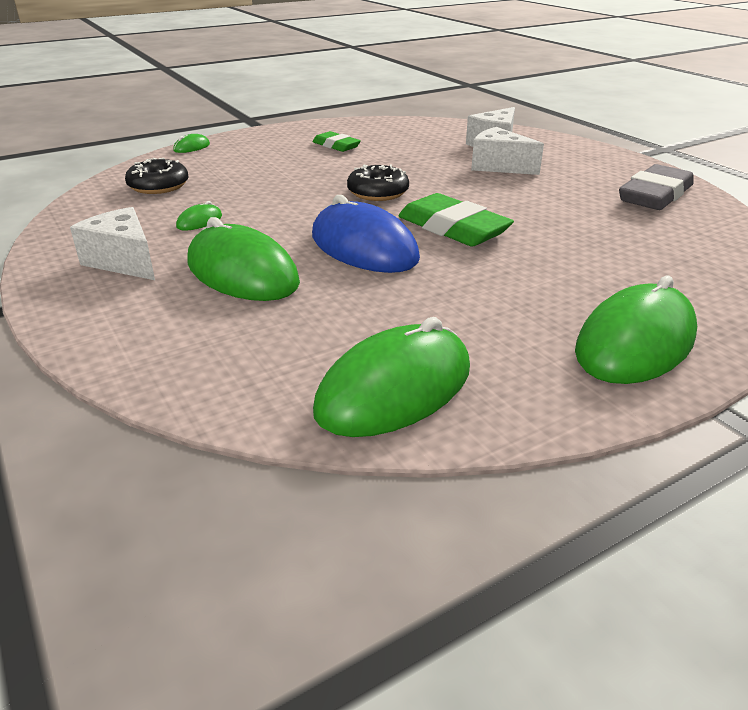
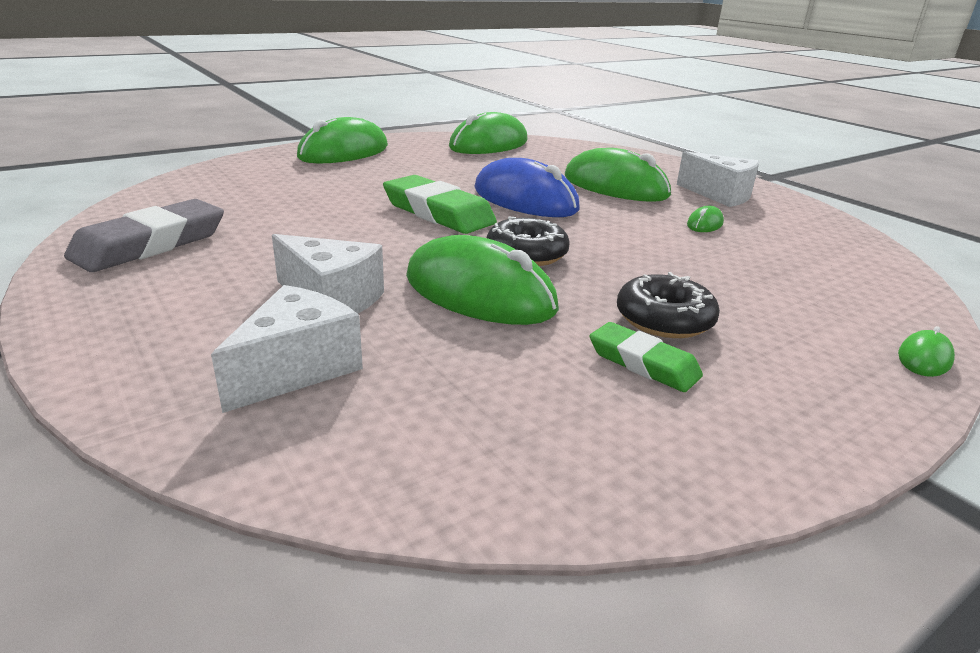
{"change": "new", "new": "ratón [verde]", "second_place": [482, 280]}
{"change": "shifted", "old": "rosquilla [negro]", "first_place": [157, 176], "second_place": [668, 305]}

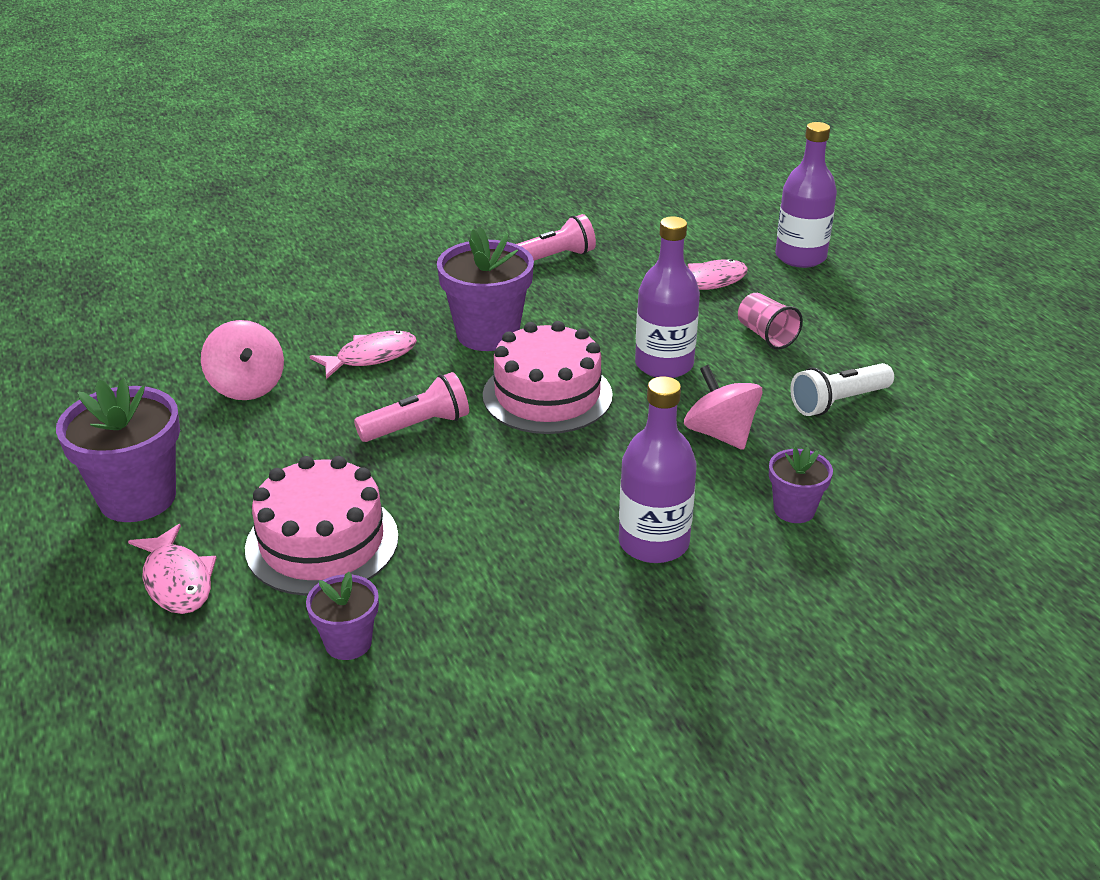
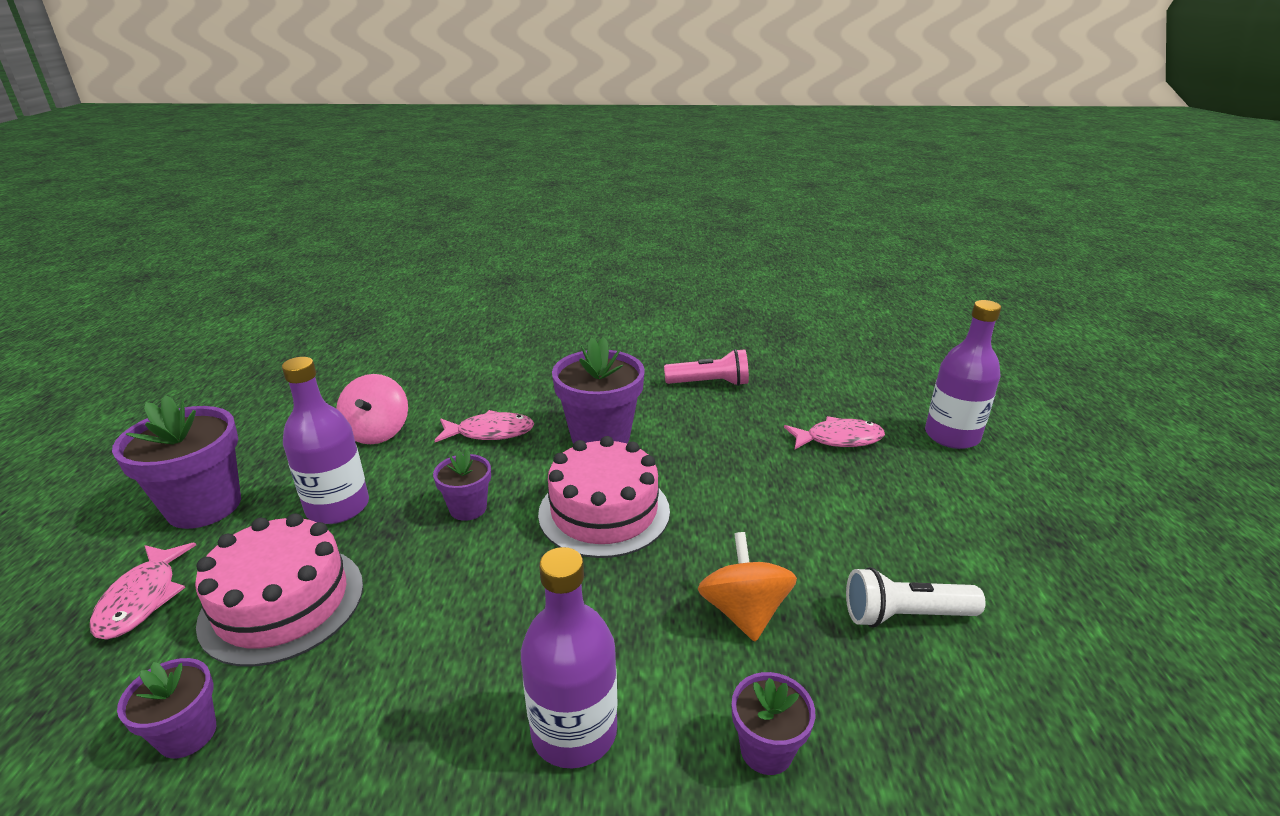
{"change": "gone", "old": "vaso [rosa]", "first_place": [770, 321]}
{"change": "shifted", "old": "botella [morado]", "first_place": [667, 297], "second_place": [325, 440]}
{"change": "swapped", "old": "lámpara de mano [rosa]", "new": "maceta [morado]", "first_place": [411, 407], "second_place": [462, 485]}
{"change": "repainted", "old": "peonza [rosa]", "new": "peonza [naranja]", "first_place": [723, 407], "second_place": [747, 587]}

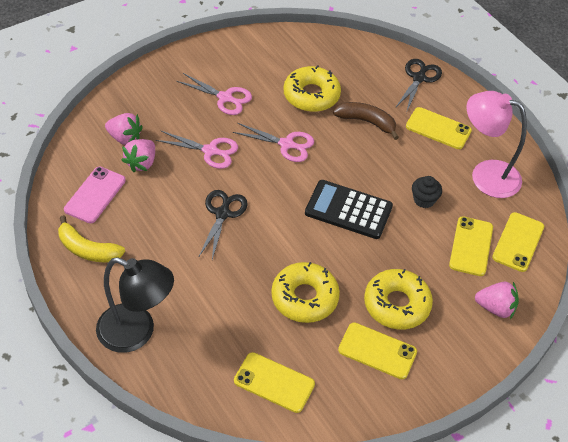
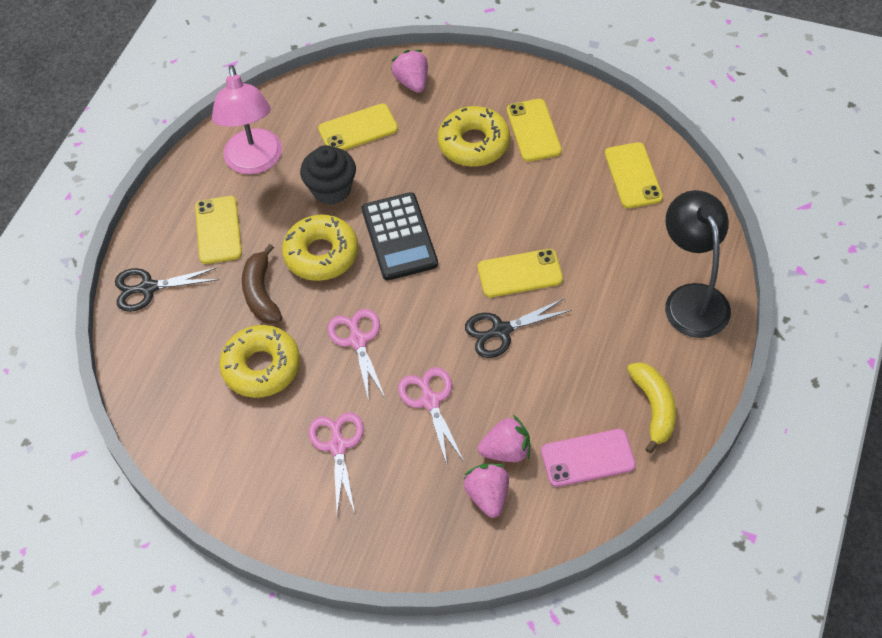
{"change": "shifted", "old": "rosquilla [amarillo]", "first_place": [305, 292], "second_place": [320, 247]}
{"change": "shifted", "old": "móvil [amarillo]", "first_place": [518, 242], "second_place": [520, 273]}
{"change": "scaled", "old": "magdalena [negro]", "first_place": [427, 192], "second_place": [328, 175], "factor": 1.54}

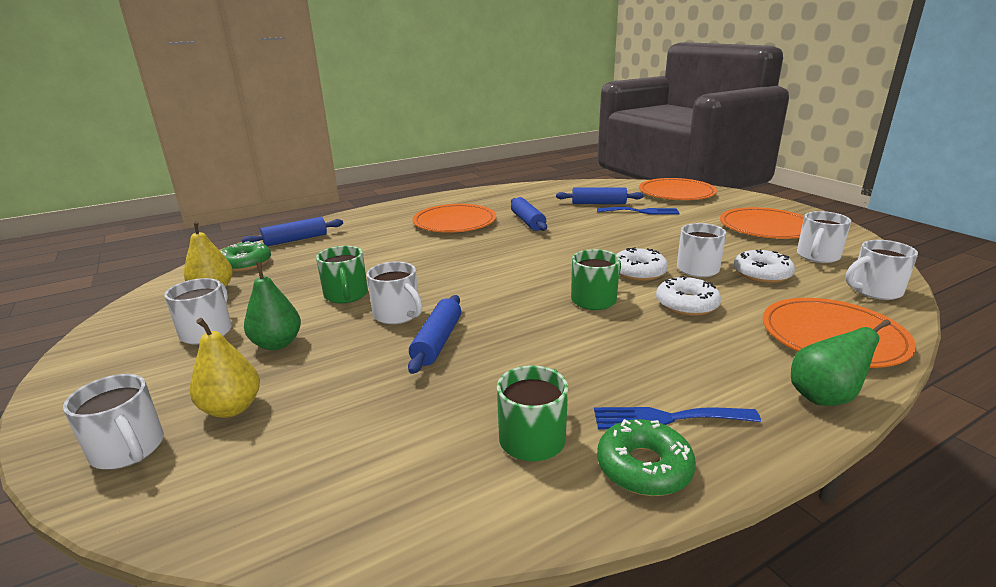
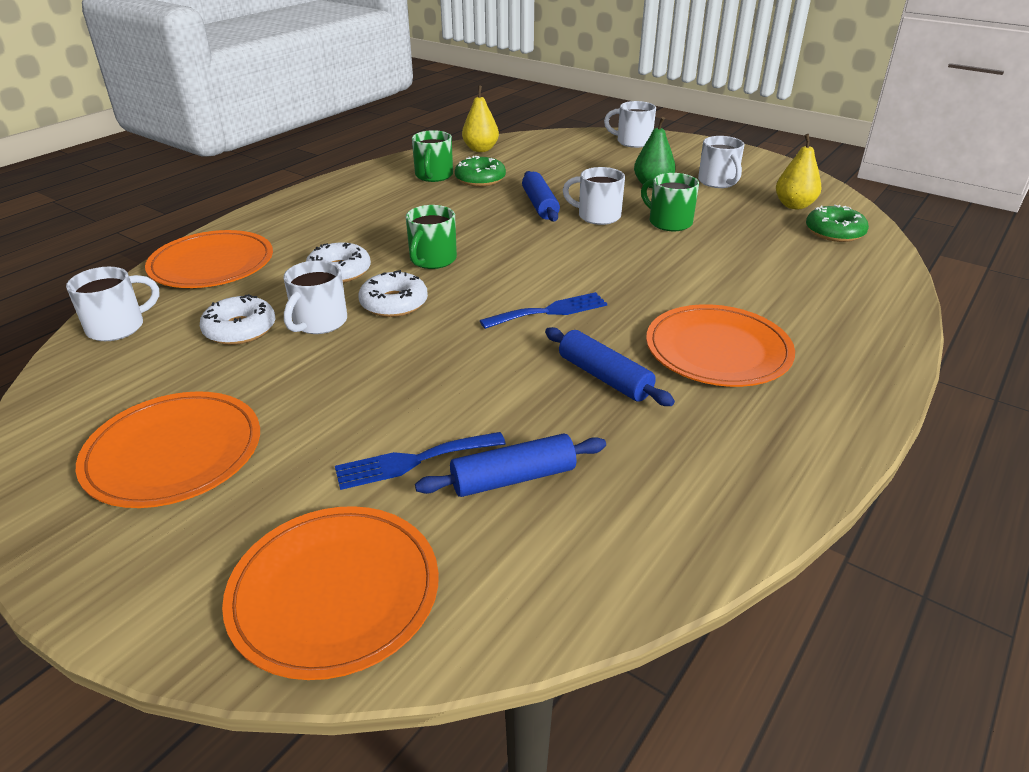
{"change": "gone", "old": "rodillo [azul]", "first_place": [292, 231]}
{"change": "gone", "old": "pera [verde]", "first_place": [841, 362]}
{"change": "gone", "old": "taza [blanco]", "first_place": [824, 237]}
{"change": "shifted", "old": "pera [amarillo]", "first_place": [225, 368], "second_place": [480, 119]}
{"change": "shifted", "old": "tenedor [azul]", "first_place": [677, 418], "second_place": [543, 310]}
{"change": "shifted", "old": "rosquilla [verde]", "first_place": [646, 457], "second_place": [480, 171]}

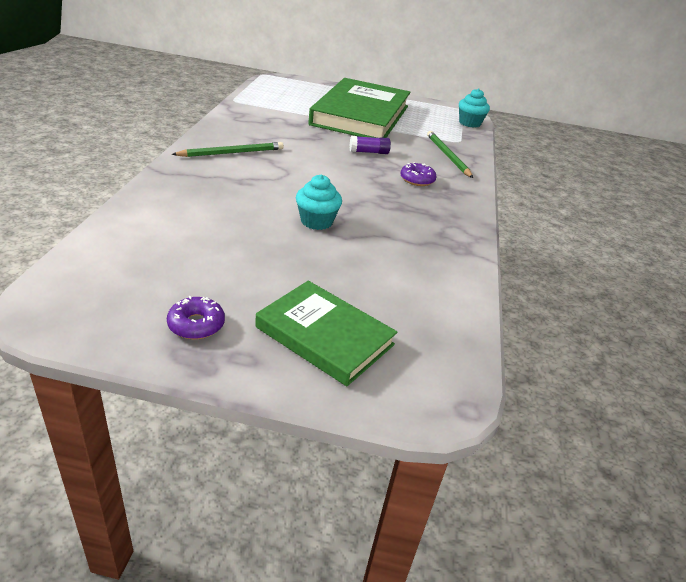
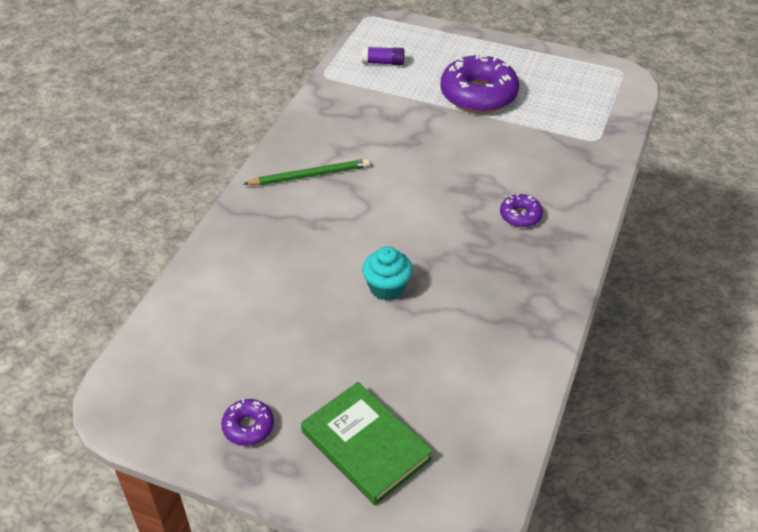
{"change": "gone", "old": "lápiz [verde]", "first_place": [450, 154]}
{"change": "gone", "old": "magdalena [turquesa]", "first_place": [474, 108]}
{"change": "shifted", "old": "barra de pegamento [morado]", "first_place": [370, 145], "second_place": [383, 55]}
{"change": "swapped", "old": "libro [verde]", "new": "rosquilla [morado]", "first_place": [359, 108], "second_place": [479, 83]}

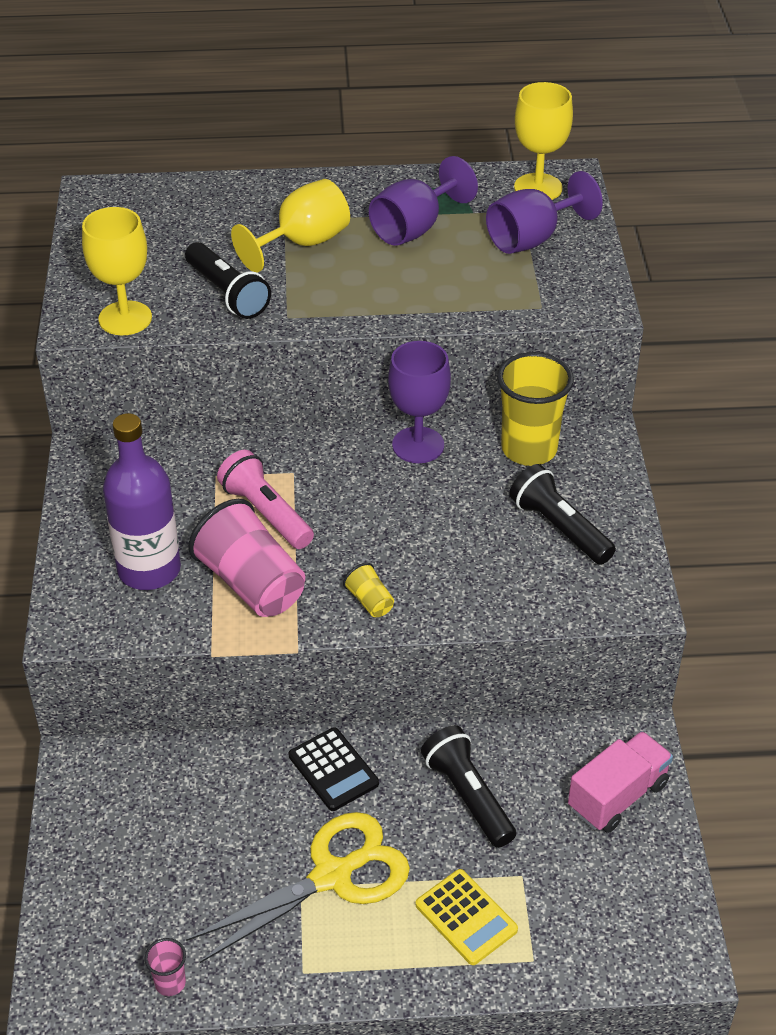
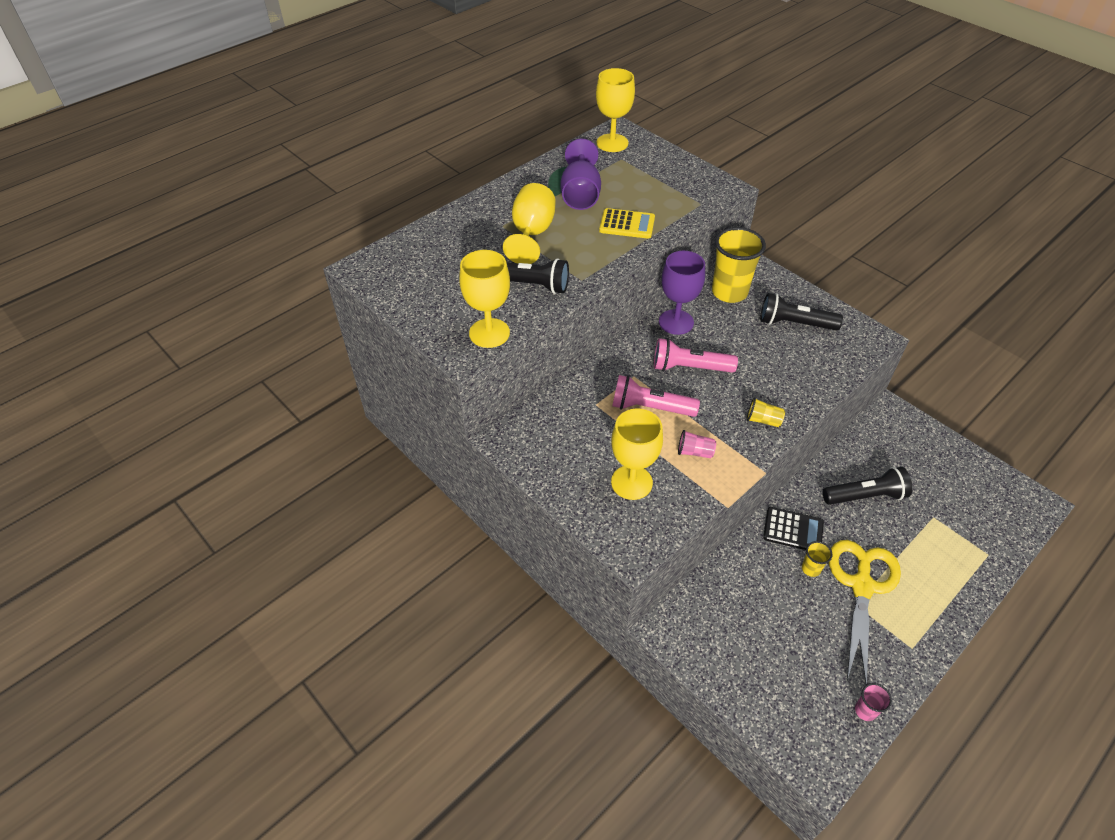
{"change": "gone", "old": "copa [morado]", "first_place": [544, 212]}
{"change": "gone", "old": "camión [rosa]", "first_place": [620, 782]}
{"change": "new", "new": "lámpara de mano [rosa]", "second_place": [696, 355]}
{"change": "new", "new": "vaso [amarillo]", "second_place": [817, 559]}
{"change": "shifted", "old": "calculadora [amarillo]", "first_place": [466, 917], "second_place": [627, 223]}
{"change": "swapped", "old": "botella [morado]", "new": "copa [amarillo]", "first_place": [142, 501], "second_place": [637, 454]}
{"change": "rotated", "old": "lámpara de mano [negro]", "first_place": [468, 786], "second_place": [867, 486], "degrees": 150}
{"change": "scaled", "old": "vaso [rosa]", "first_place": [246, 558], "second_place": [697, 444], "factor": 0.45}

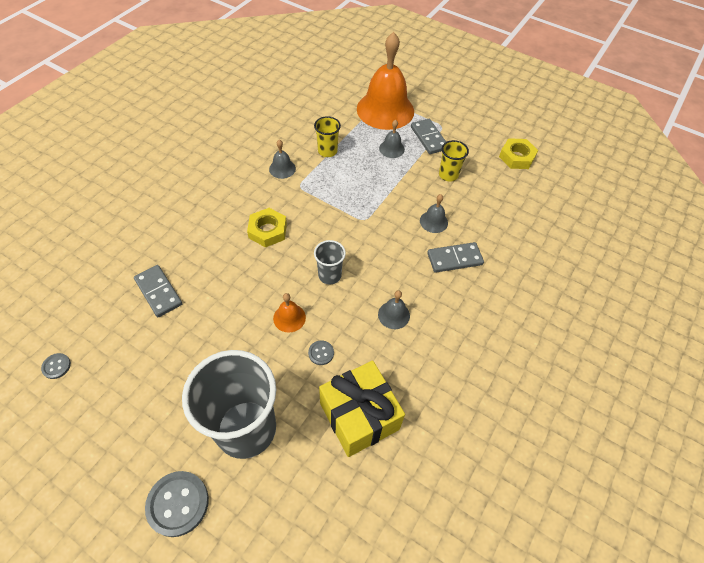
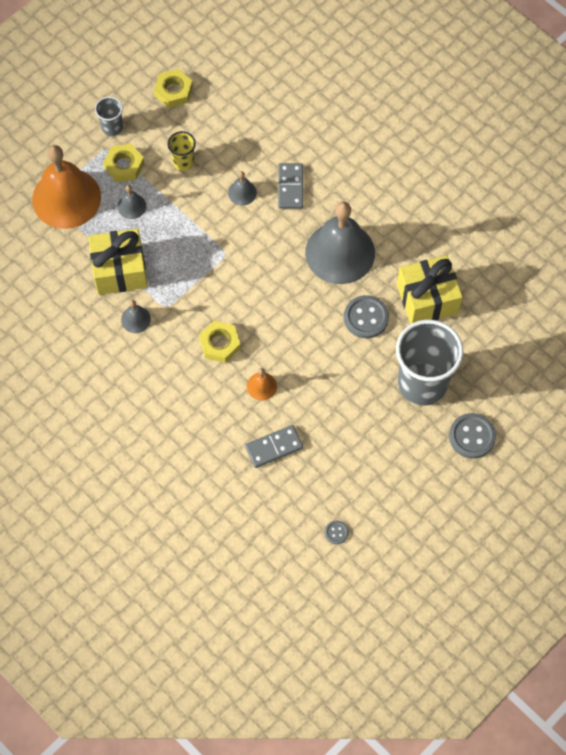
{"change": "shifted", "old": "campana [naranja]", "first_place": [289, 313], "second_place": [262, 384]}
{"change": "shifted", "old": "vaso [gris]", "first_place": [330, 262], "second_place": [109, 116]}
{"change": "swapped", "old": "vaso [amarillo]", "new": "regalo [amarillo]", "first_place": [327, 136], "second_place": [118, 262]}
{"change": "swapped", "old": "ficha de dominó [gris]", "new": "tuerca [amarillo]", "first_place": [428, 136], "second_place": [123, 163]}
{"change": "scaled", "old": "botón [gris]", "first_place": [321, 352], "second_place": [366, 316], "factor": 1.99}
{"change": "scaled", "old": "campana [gris]", "first_place": [394, 309], "second_place": [340, 243], "factor": 2.39}

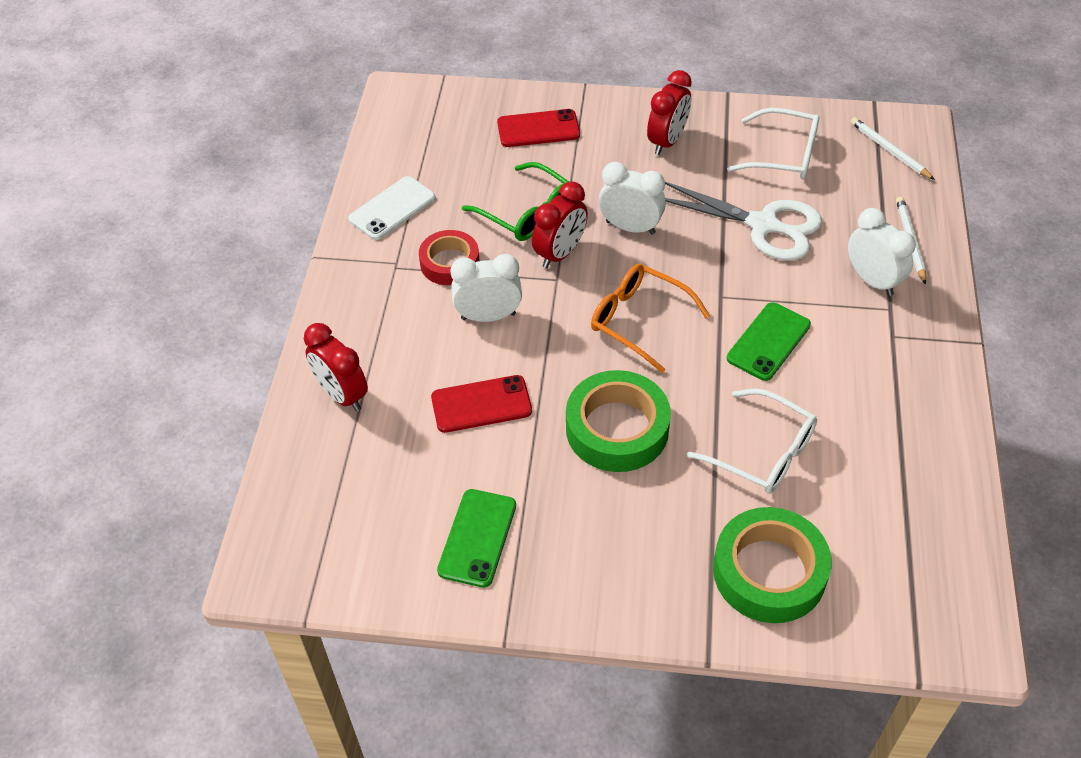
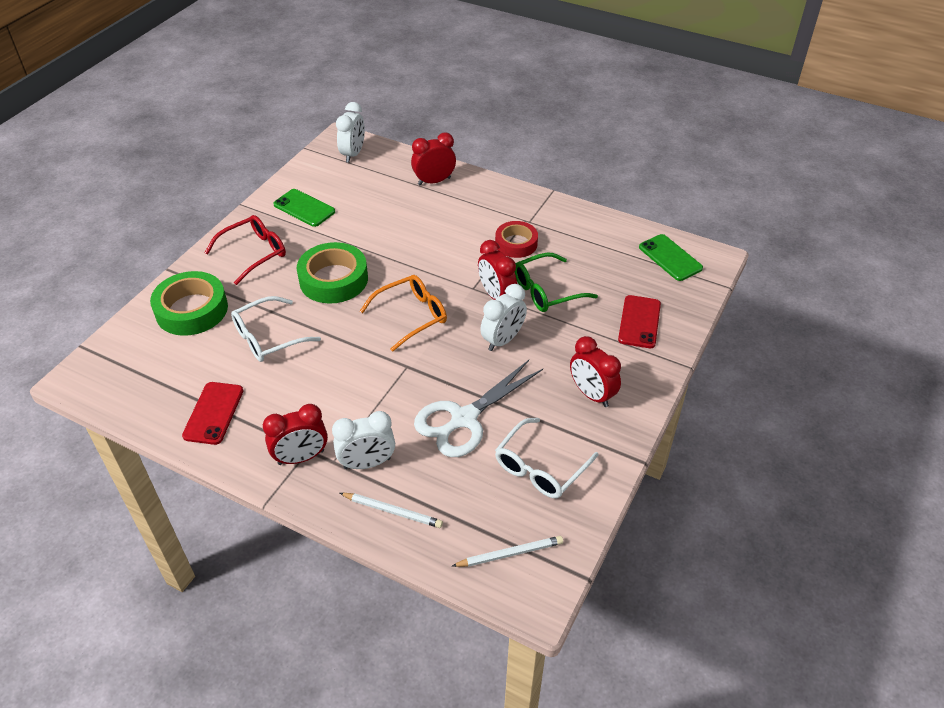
{"change": "gone", "old": "móvil [blanco]", "first_place": [391, 208]}
{"change": "new", "new": "gafas [rojo]", "second_place": [245, 250]}
{"change": "new", "new": "despertador [rojo]", "second_place": [295, 434]}
{"change": "shifted", "old": "móvil [rojo]", "first_place": [481, 404], "second_place": [212, 413]}
{"change": "shifted", "old": "despertador [blanco]", "first_place": [486, 288], "second_place": [350, 132]}
{"change": "shifted", "old": "móvil [verde]", "first_place": [769, 341], "second_place": [671, 257]}

